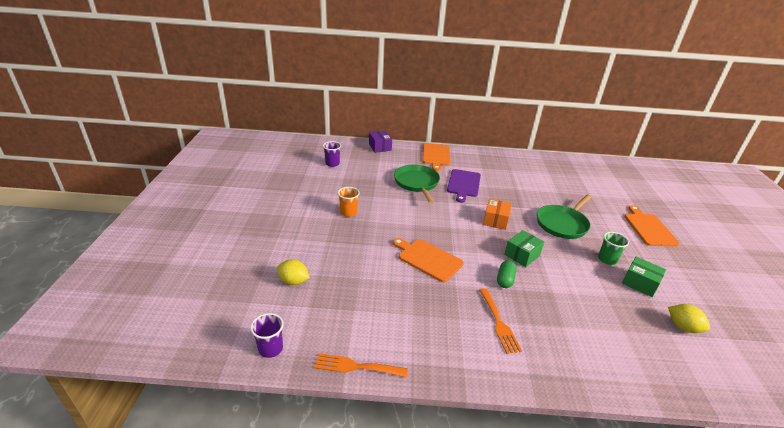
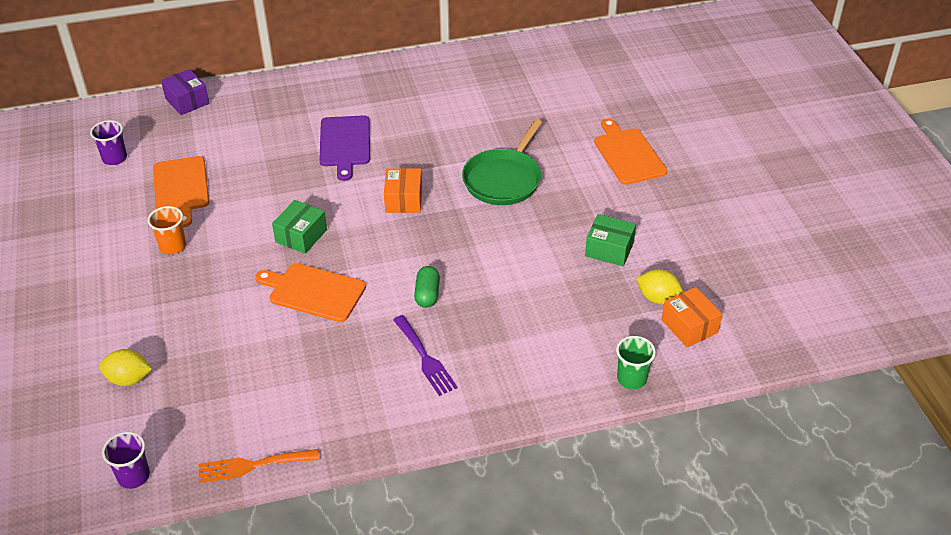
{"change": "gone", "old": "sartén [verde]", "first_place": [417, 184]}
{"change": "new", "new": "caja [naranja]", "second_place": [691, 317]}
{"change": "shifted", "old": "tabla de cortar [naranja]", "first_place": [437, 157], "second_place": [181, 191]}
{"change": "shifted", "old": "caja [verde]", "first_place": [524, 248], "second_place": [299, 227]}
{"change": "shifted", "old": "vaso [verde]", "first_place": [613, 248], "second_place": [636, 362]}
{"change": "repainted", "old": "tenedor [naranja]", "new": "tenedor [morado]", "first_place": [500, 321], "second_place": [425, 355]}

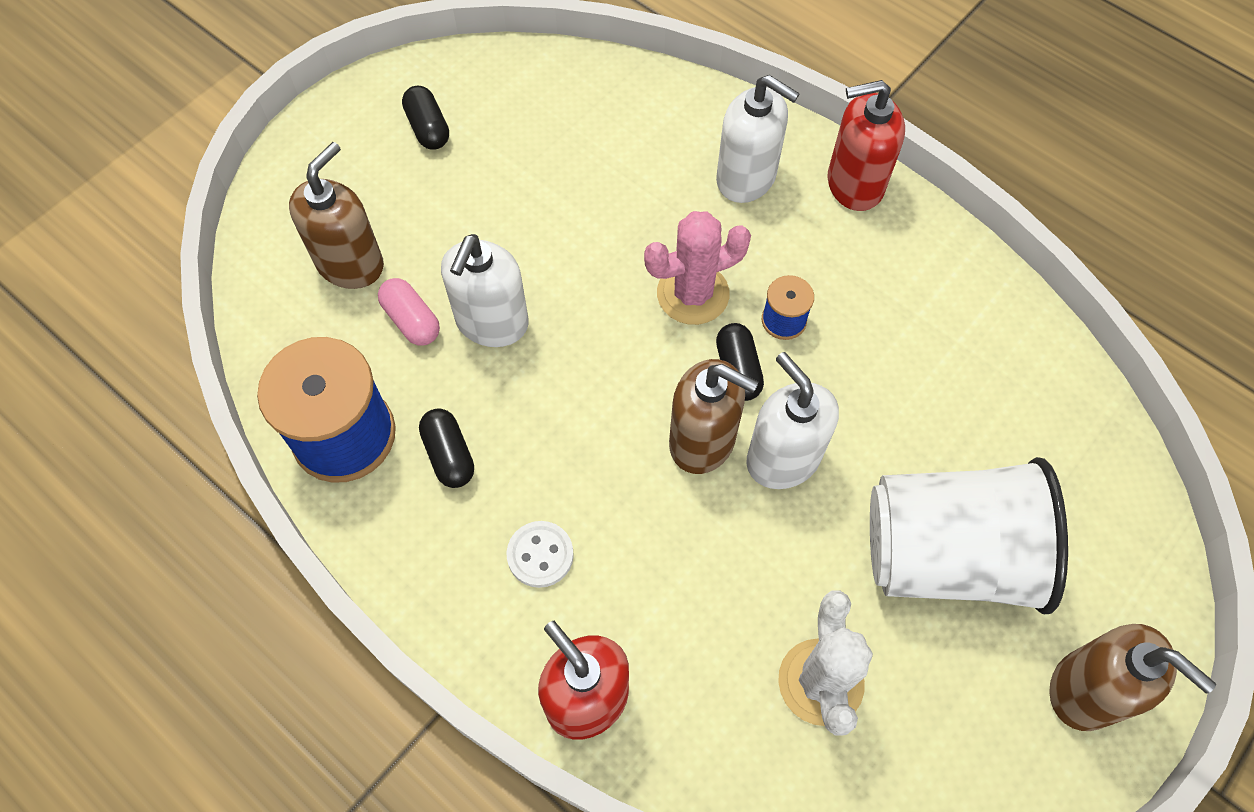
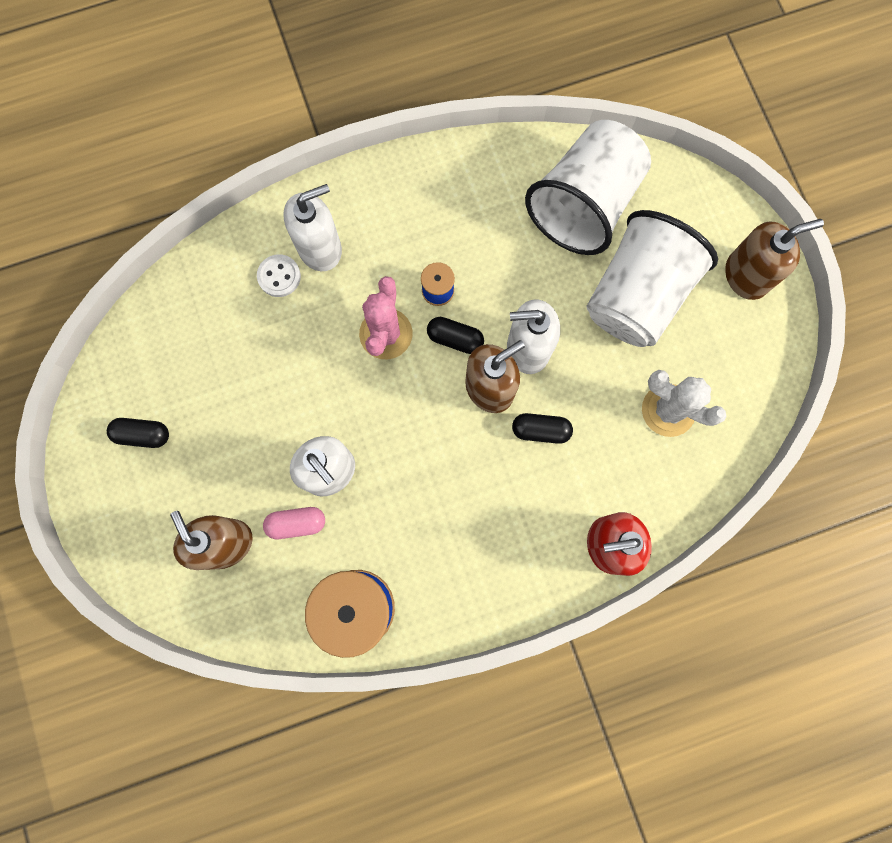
{"change": "gone", "old": "dispensador de jabón [rojo]", "first_place": [866, 145]}
{"change": "new", "new": "vaso [blanco]", "second_place": [588, 187]}
{"change": "shifted", "old": "cápsula [negro]", "first_place": [446, 448], "second_place": [542, 428]}
{"change": "shifted", "old": "botón [blanco]", "first_place": [540, 554], "second_place": [279, 275]}

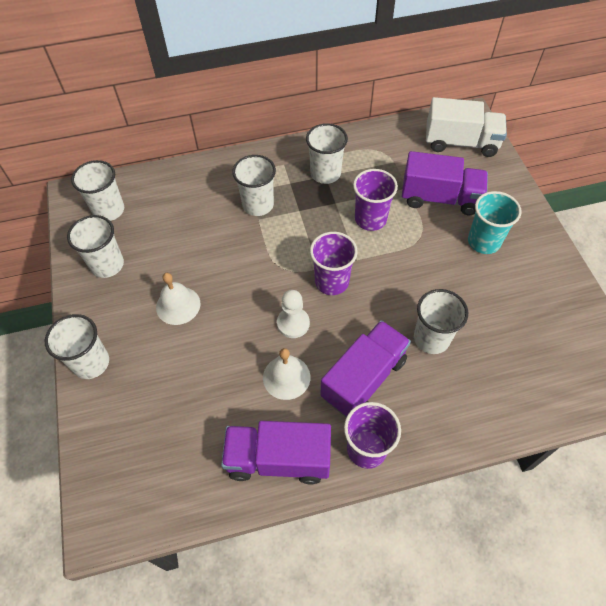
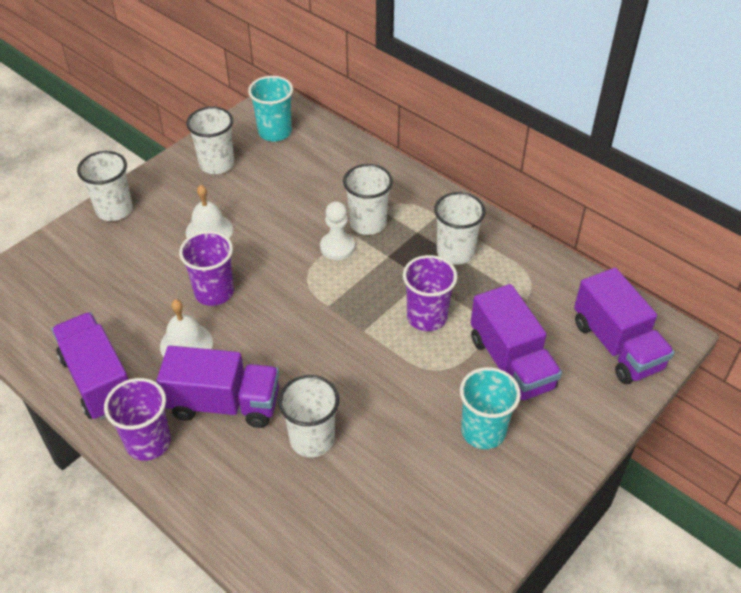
{"change": "shifted", "old": "peón [blanco]", "first_place": [293, 314], "second_place": [337, 230]}
{"change": "shifted", "old": "vaso [morado]", "first_place": [334, 263], "second_place": [206, 268]}
{"change": "repainted", "old": "vaso [blanco]", "new": "vaso [turquesa]", "first_place": [97, 190], "second_place": [270, 108]}
{"change": "repainted", "old": "camión [blanco]", "new": "camión [morado]", "first_place": [466, 127], "second_place": [624, 326]}

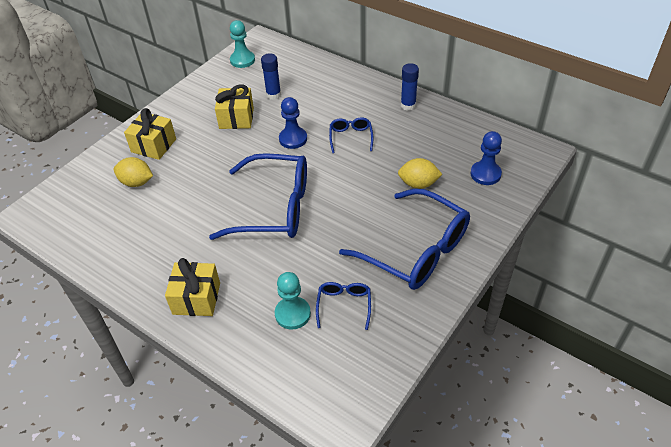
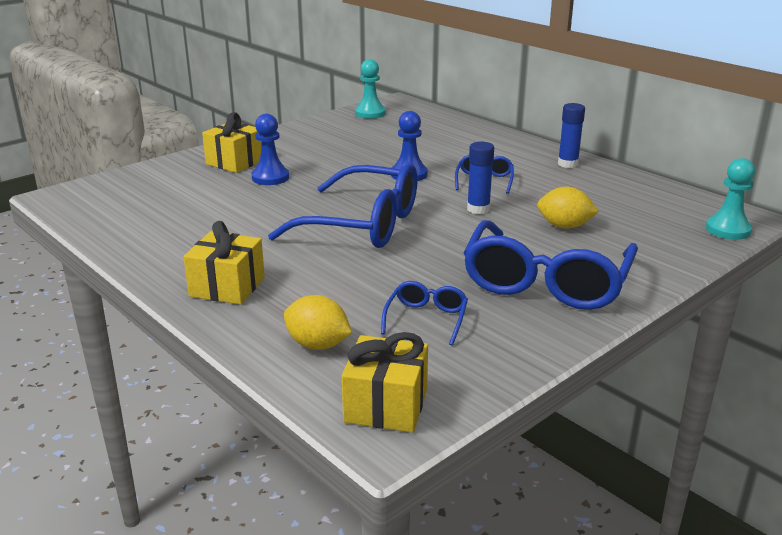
{"change": "shifted", "old": "limón [amarillo]", "first_place": [133, 172], "second_place": [318, 322]}
{"change": "shifted", "old": "regalo [amarillo]", "first_place": [234, 107], "second_place": [385, 382]}
{"change": "shifted", "old": "barra de pegamento [azul]", "first_place": [271, 76], "second_place": [480, 178]}
{"change": "shifted", "old": "peón [turquesa]", "first_place": [293, 301], "second_place": [730, 199]}
{"change": "shifted", "old": "peón [azul]", "first_place": [486, 158], "second_place": [270, 149]}
{"change": "rotated", "old": "gafas [azul]", "first_place": [404, 239], "second_place": [551, 265], "degrees": 60}

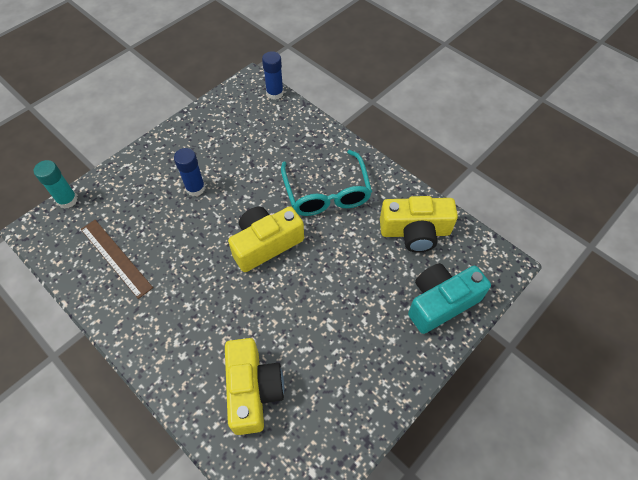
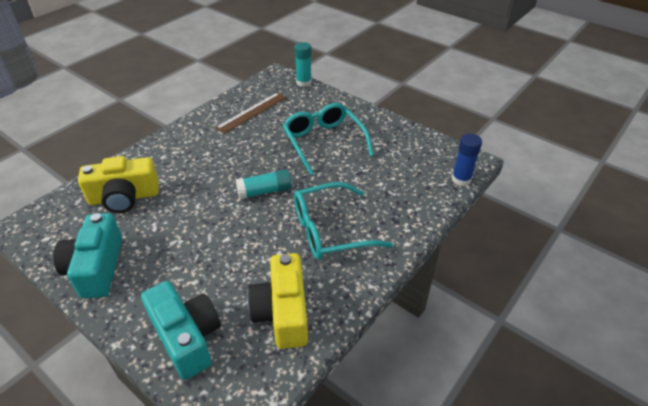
{"change": "new", "new": "cámara [turquesa]", "second_place": [87, 256]}
{"change": "swapped", "old": "barra de pegamento [azul]", "new": "gafas [turquesa]", "first_place": [189, 172], "second_place": [328, 139]}
{"change": "swapped", "old": "cámara [amarillo]", "new": "barra de pegamento [turquesa]", "first_place": [266, 239], "second_place": [264, 184]}

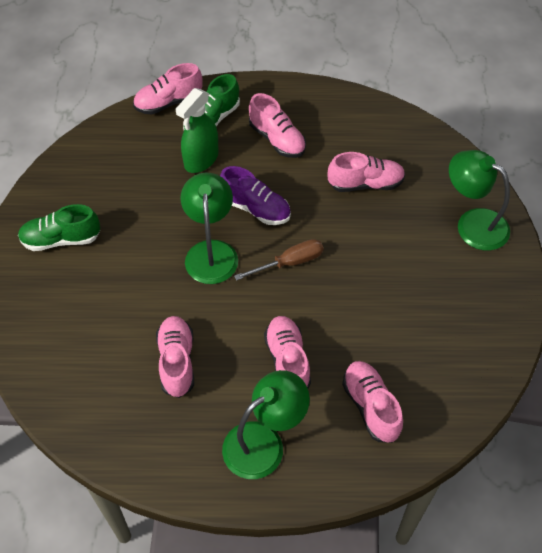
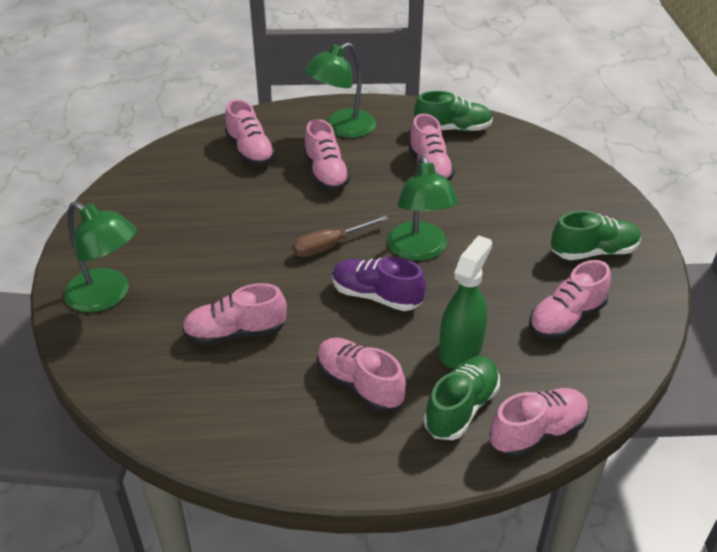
{"change": "new", "new": "zapato [verde]", "second_place": [453, 111]}
{"change": "new", "new": "zapato [rosa]", "second_place": [570, 299]}

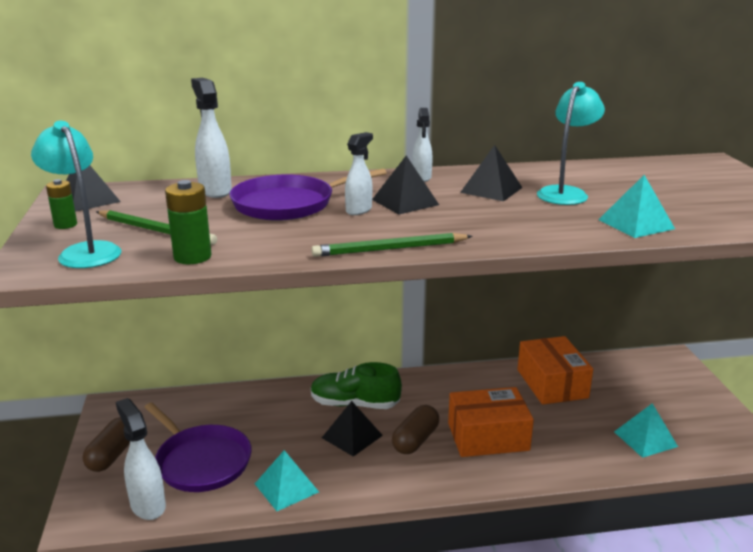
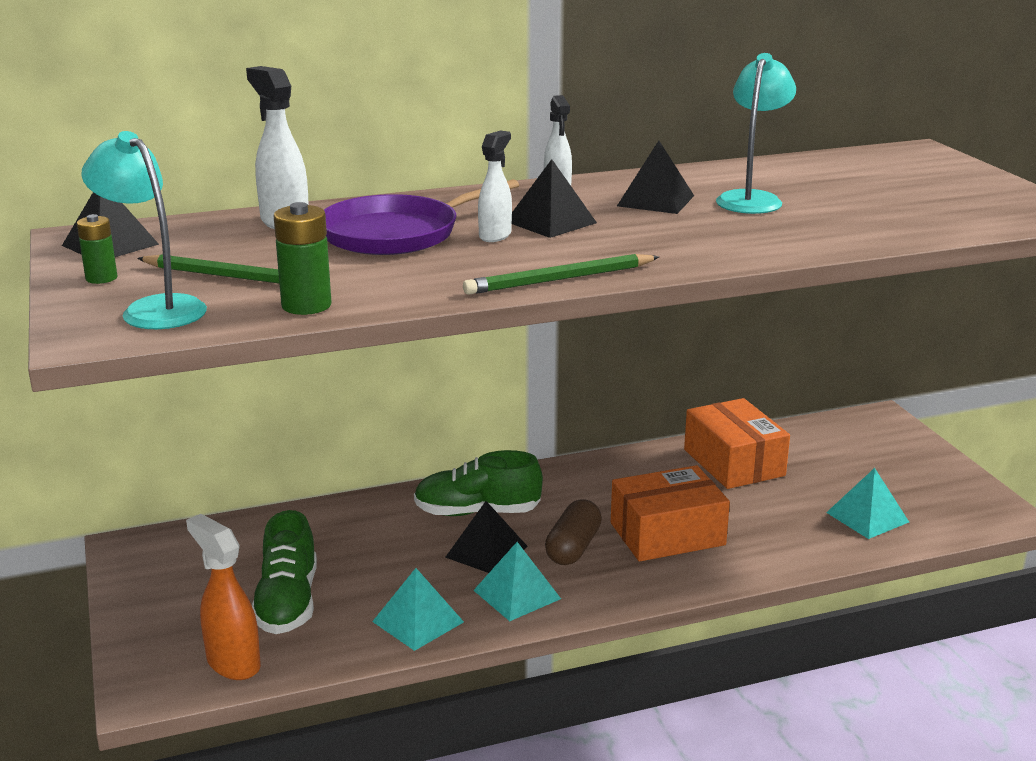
{"change": "gone", "old": "cápsula [marrón]", "first_place": [106, 444]}
{"change": "shifted", "old": "pirámide [turquesa]", "first_place": [637, 206], "second_place": [517, 581]}
{"change": "swapped", "old": "sartén [morado]", "new": "zapato [verde]", "first_place": [198, 447], "second_place": [284, 572]}
{"change": "repainted", "old": "pulverizador [blanco]", "new": "pulverizador [naranja]", "first_place": [141, 459], "second_place": [223, 597]}

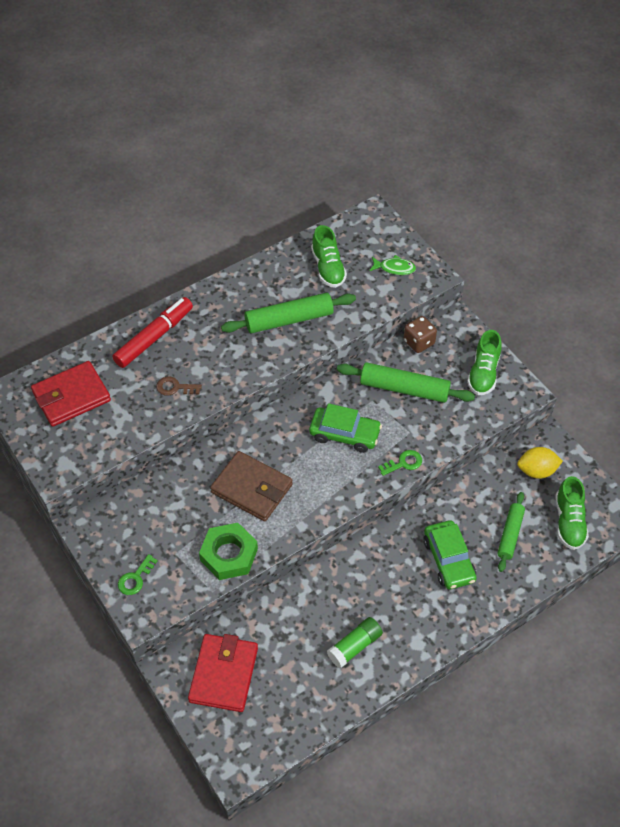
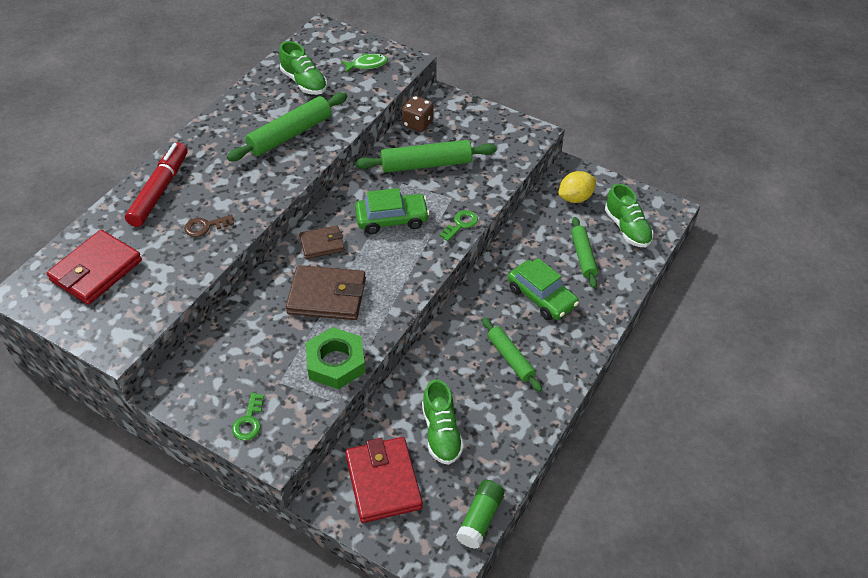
{"change": "new", "new": "cartera [marrón]", "second_place": [322, 242]}
{"change": "new", "new": "rodillo [verde]", "second_place": [512, 355]}
{"change": "shifted", "old": "barra de pegamento [verde]", "first_place": [355, 642], "second_place": [480, 514]}
{"change": "shifted", "old": "zapato [verde]", "first_place": [484, 362], "second_place": [443, 422]}

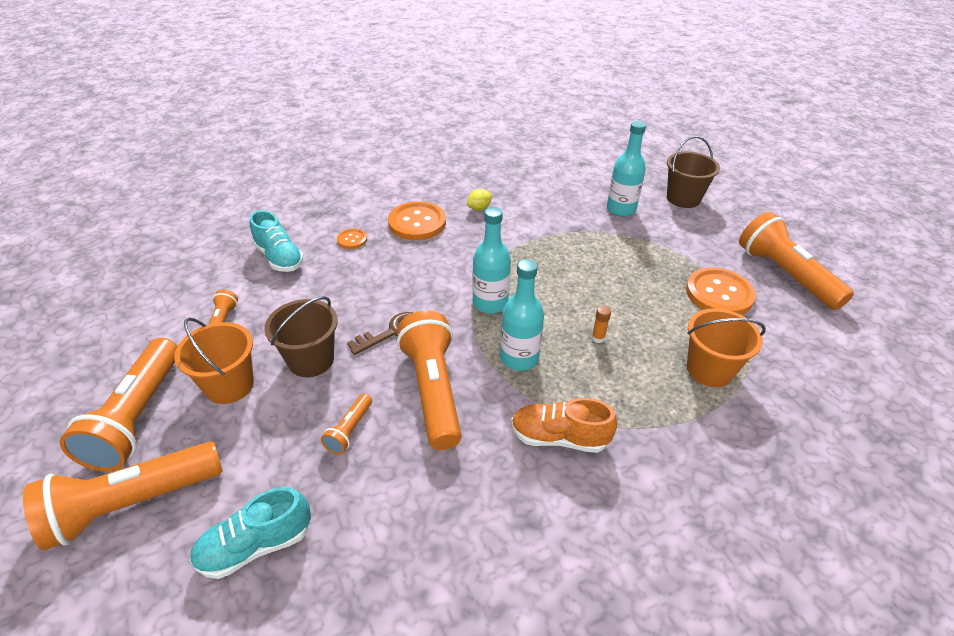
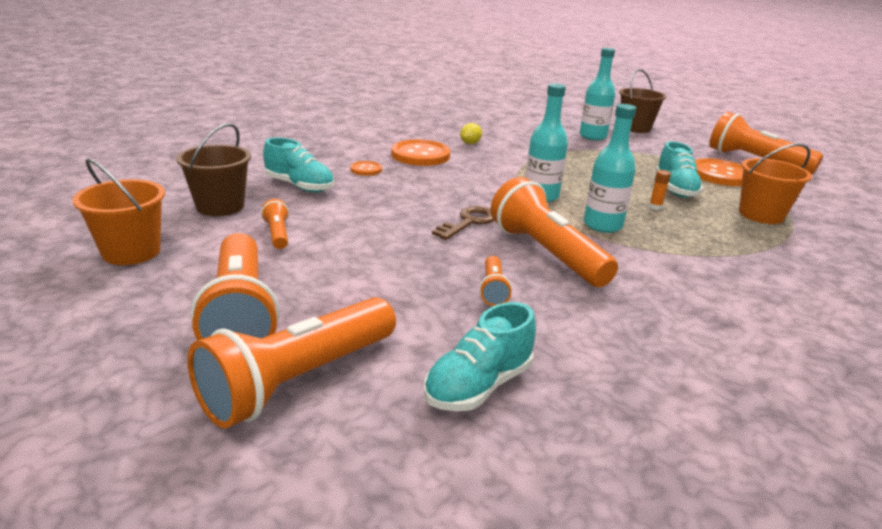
{"change": "gone", "old": "zapato [naranja]", "first_place": [564, 425]}
{"change": "new", "new": "zapato [turquesa]", "second_place": [680, 169]}
{"change": "shifted", "old": "balde [naranja]", "first_place": [214, 361], "second_place": [118, 211]}
{"change": "shifted", "old": "balde [marrón]", "first_place": [301, 336], "second_place": [213, 169]}

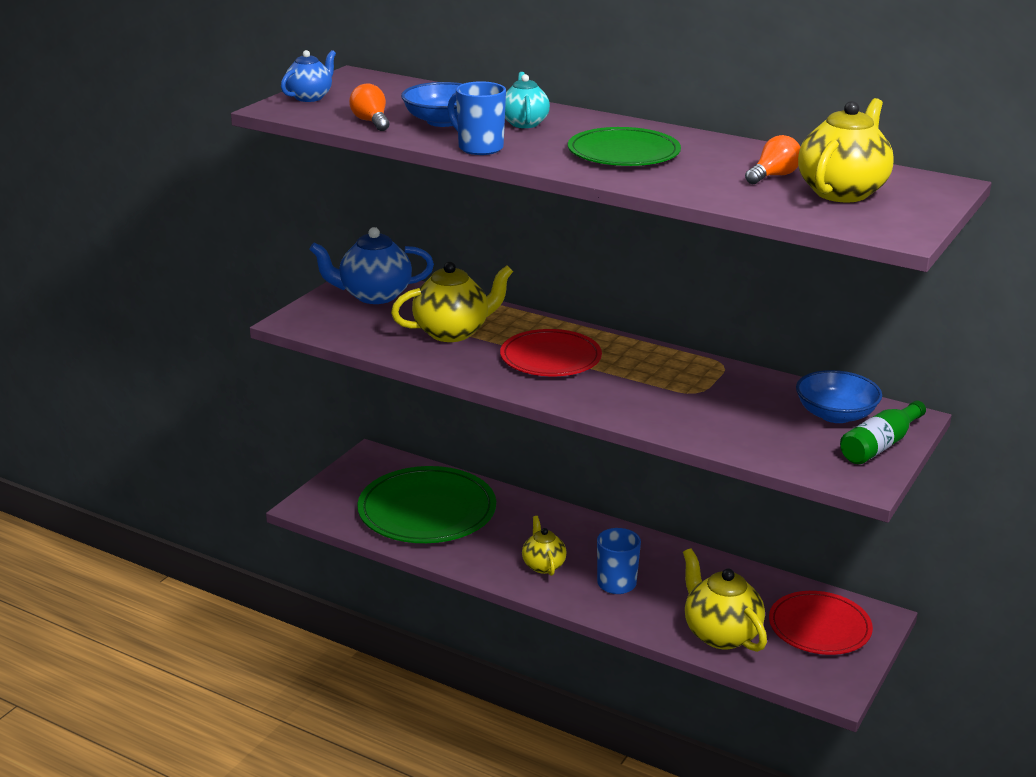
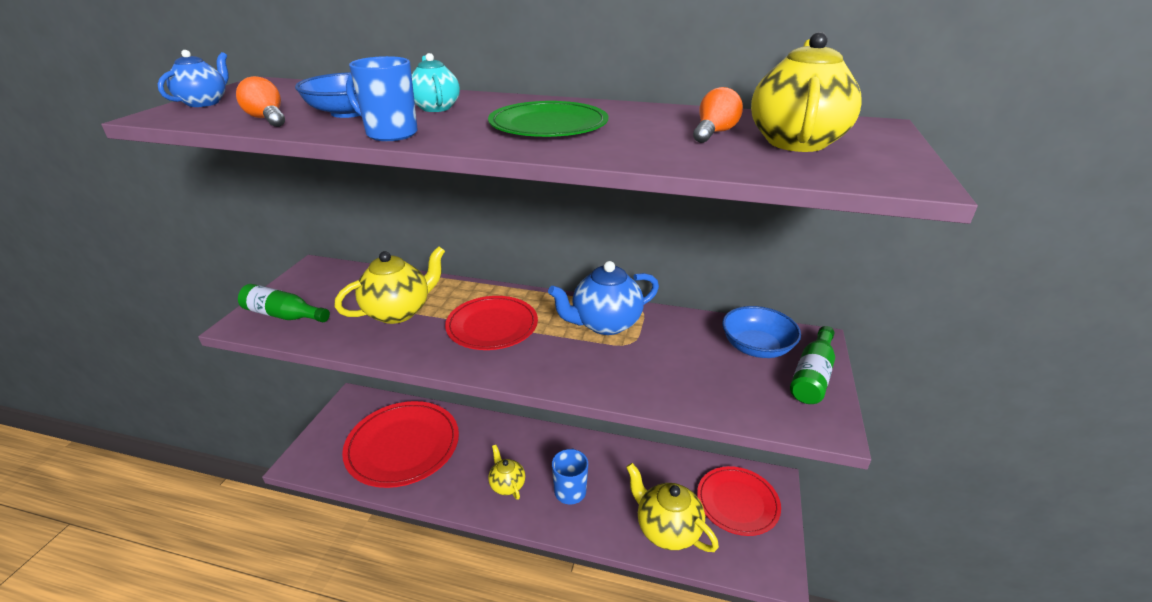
{"change": "new", "new": "botella [verde]", "second_place": [284, 303]}
{"change": "shifted", "old": "tetera [azul]", "first_place": [371, 265], "second_place": [603, 298]}
{"change": "repainted", "old": "plato [verde]", "new": "plato [rojo]", "first_place": [426, 504], "second_place": [400, 444]}

